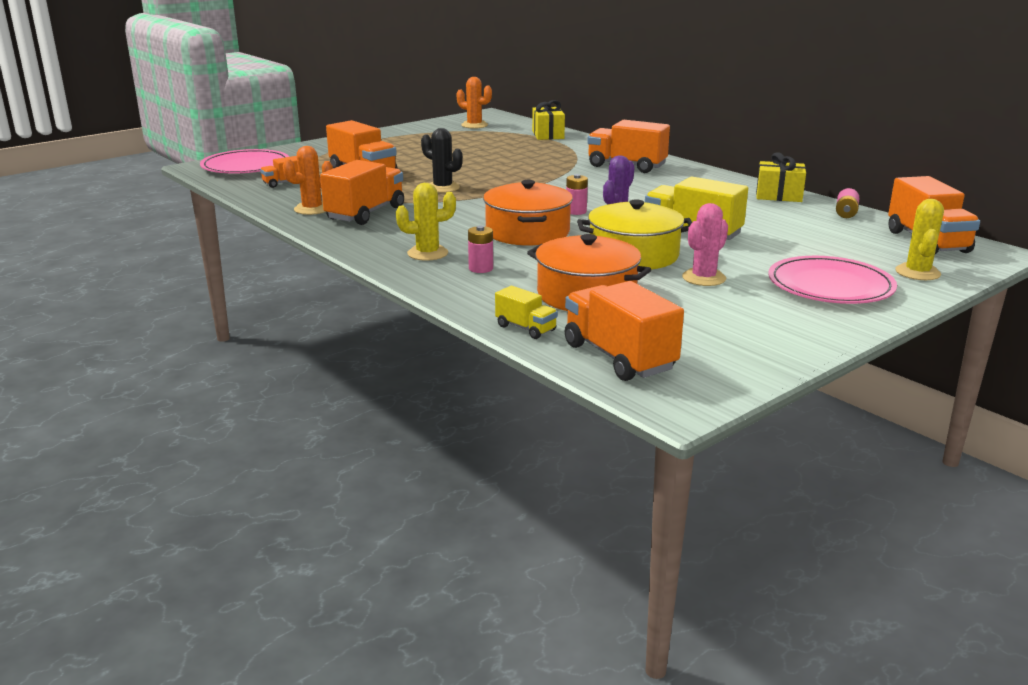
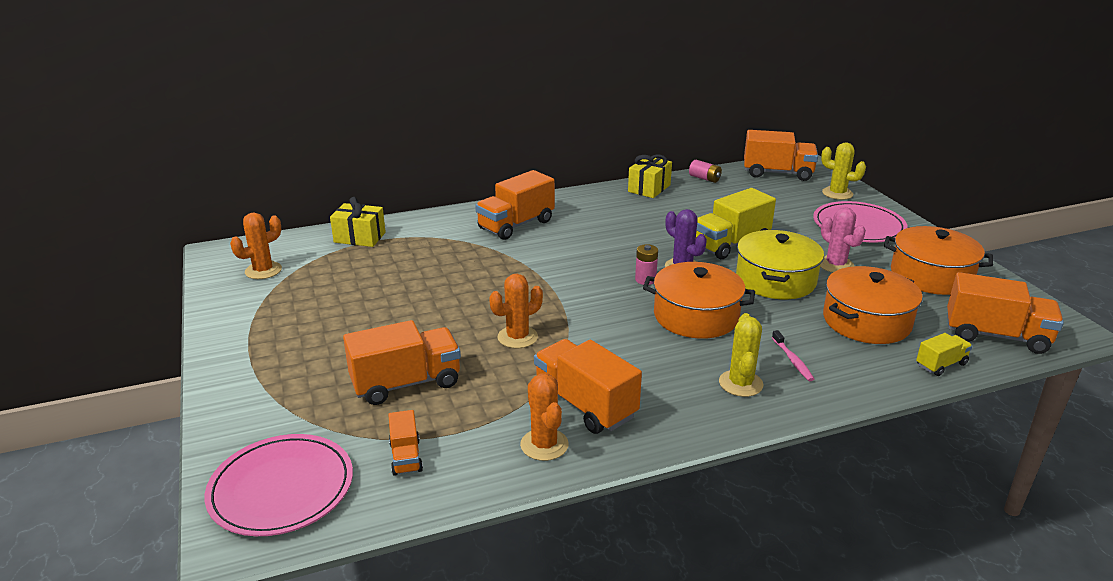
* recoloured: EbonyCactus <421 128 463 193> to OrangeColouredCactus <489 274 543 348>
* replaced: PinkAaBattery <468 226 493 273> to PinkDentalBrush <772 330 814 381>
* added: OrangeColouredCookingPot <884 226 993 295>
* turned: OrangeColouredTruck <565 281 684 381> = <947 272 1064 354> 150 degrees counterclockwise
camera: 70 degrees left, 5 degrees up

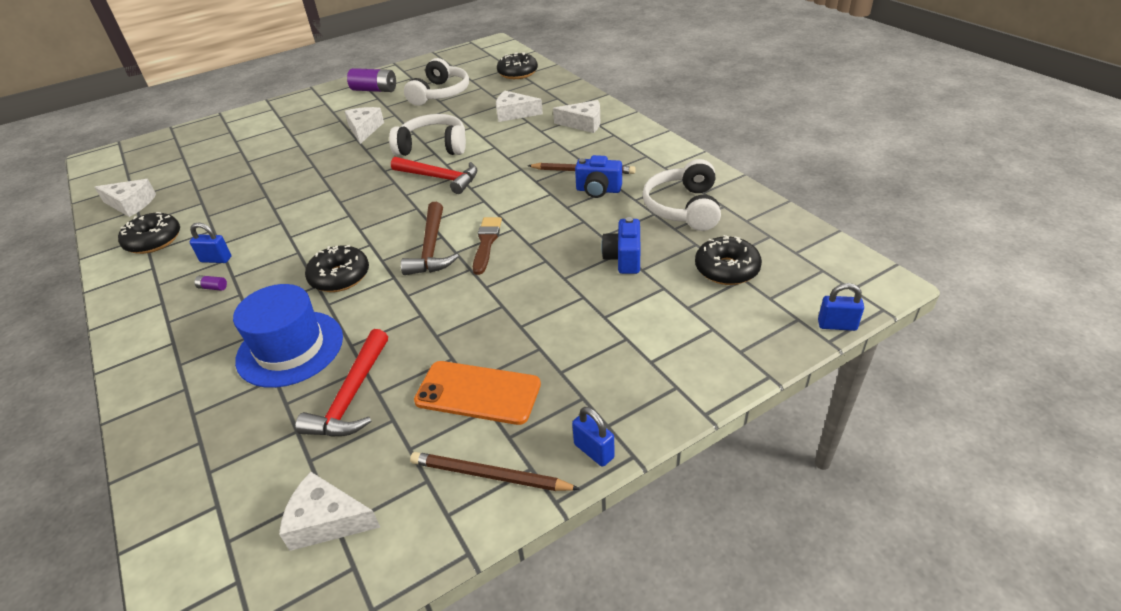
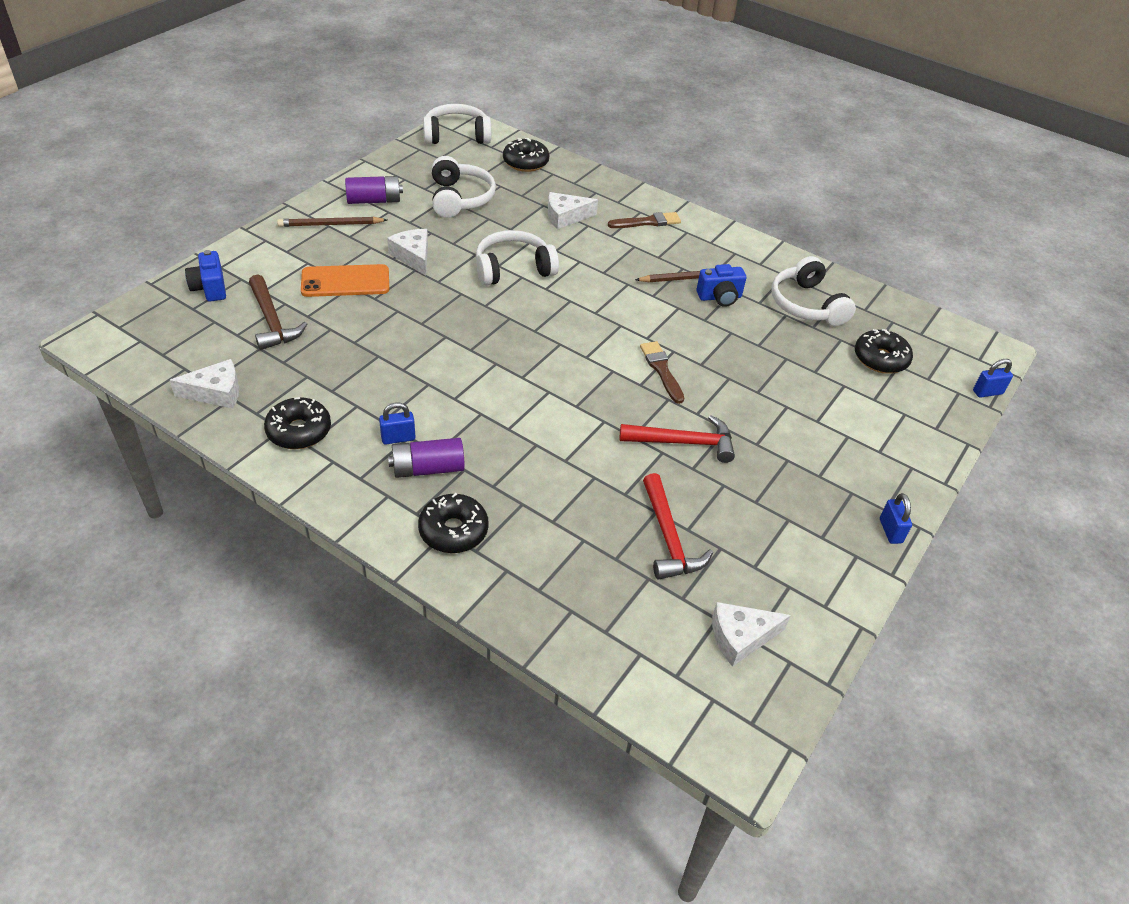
* moved: RoyalBlueCompactCamera <601 217 640 274> to <185 250 226 302>
* moved: DarkBrownCarpenter'sHammer <401 202 459 275> to <249 275 307 350>
* moved: DarkBrownLeadPencil <410 452 580 491> to <277 217 387 227>
* moved: OrangeColouredSmartphone <414 361 541 425> to <301 264 389 297>
* resized: PurpleAaBattery <194 275 227 291> = <388 438 465 478> x2.38
* moved: EbonyGlazedDonut <305 245 369 292> to <418 493 489 553>
* added: PureWhiteHeadset <423 104 492 144>
* replaced: PureWhiteCheese <553 100 600 133> to DarkBrownBrush <608 212 681 228>
* moved: ScarletCarpenter'sHammer <391 157 477 194> to <620 415 735 463>
* turned: RoyalBlueSmallLock <572 407 615 467> = <880 493 912 544> 60 degrees clockwise
* removed: RoyalBlueTopHat <233 284 343 388>
camera: 30 degrees left, 5 degrees up

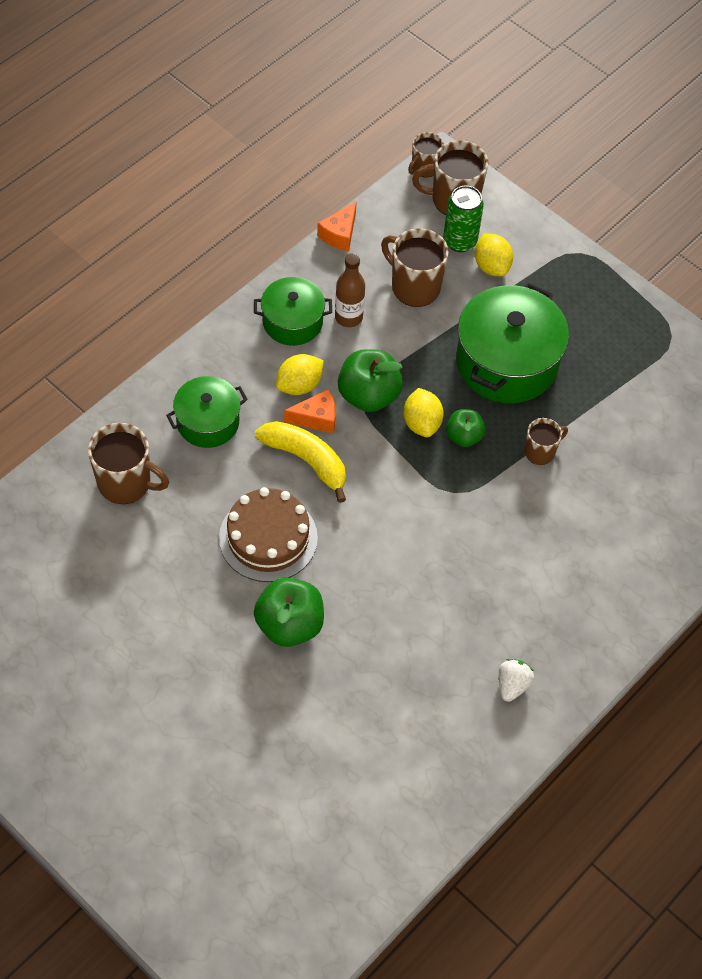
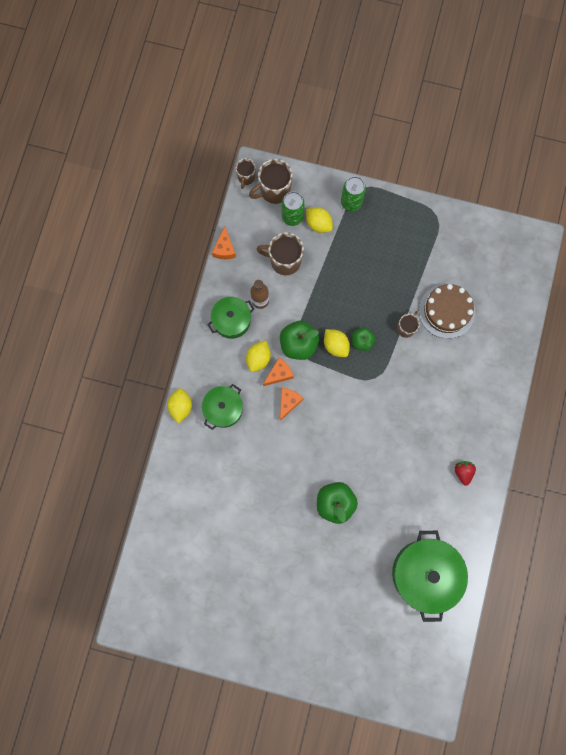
* added: YellowCitrusFruit <167 388 192 423>
* replaced: YellowBananaFruit <255 421 346 503> to OrangeColouredCheese <280 388 304 421>
* added: LeafGreenSodaCan <341 176 366 211>
* moved: LeafGreenCookingPot <456 283 569 403> to <392 531 468 622>
* moved: DarkBrownCake <219 487 318 582> to <419 284 475 339>
* recoloured: PureWhiteStrawberry <499 659 535 702> to ScarletStrawberry <454 461 476 486>
* removed: DarkBrownCoffeeMug <88 423 169 504>
camera: 25 degrees left, 20 degrees up

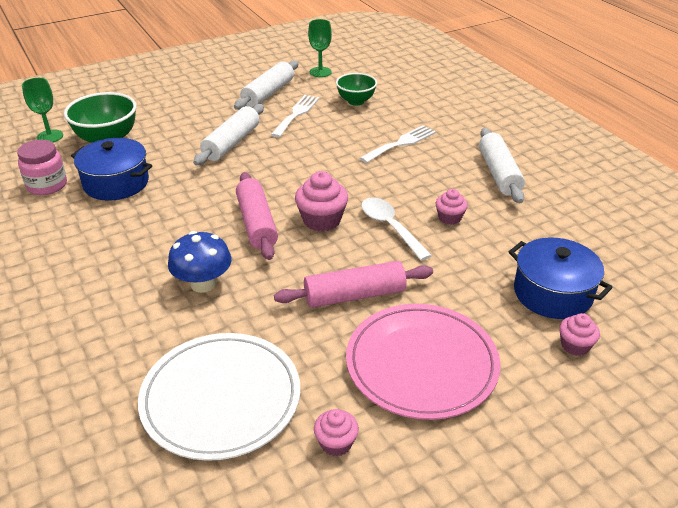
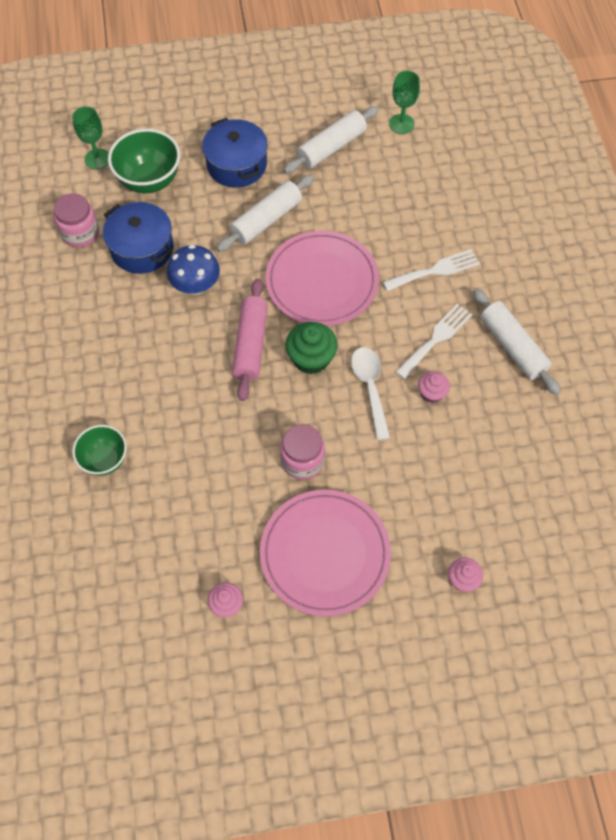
* moved: LeafGreenBowl <336 73 377 106> to <72 425 127 476>
* moved: RoyalBlueToadstool <168 231 232 293> to <167 244 220 295>
* moved: RoyalBlueCookingPot <509 237 613 319> to <202 117 268 188>
* added: PinkPlate <265 231 379 326>
* replaced: PinkPastryRoller <274 261 433 308> to PinkJamJar <280 424 325 480>
* recoloured: PinkCupcake <295 171 348 232> to LeafGreenCupcake <286 322 338 374>
* moved: PureWhiteFork <271 95 320 137> to <396 304 472 379>
* turned: PureWhitePastryRoller <479 128 525 203> = <473 288 561 395> 45 degrees counterclockwise
* removed: PureWhitePlate <138 333 300 461>
camera: 20 degrees right, 25 degrees up

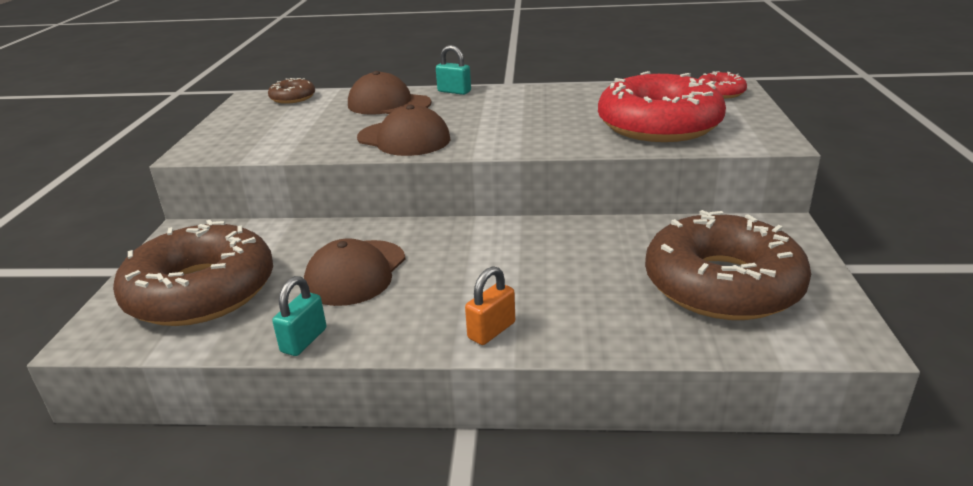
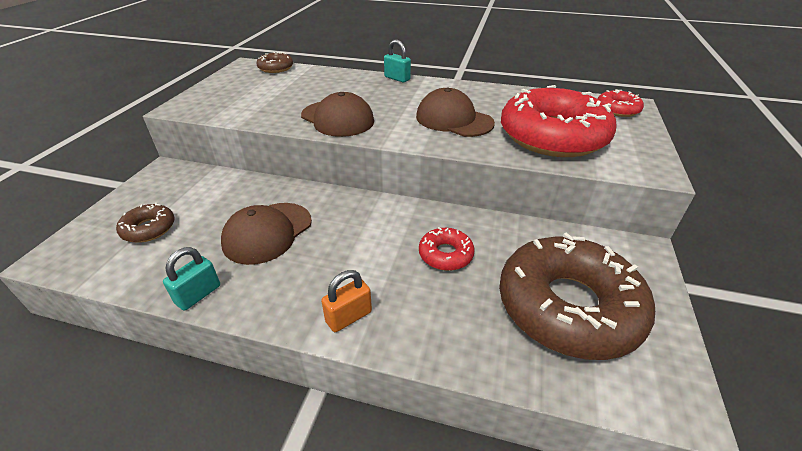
* resized: DarkBrownGlazedDonut <113 220 273 326> = <116 203 175 243> x0.44
* moved: DarkBrownPeakedCap <348 71 432 115> to <416 88 495 137>
* added: ScarletGlazedDonut <419 227 474 271>
camera: 10 degrees right, 10 degrees up

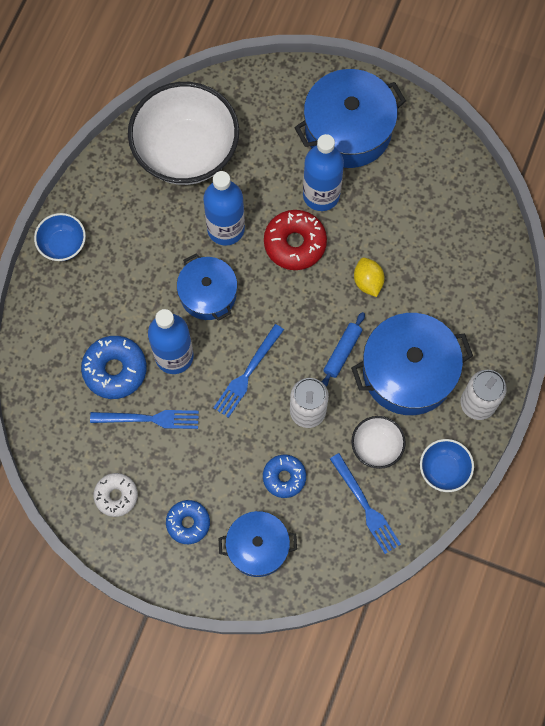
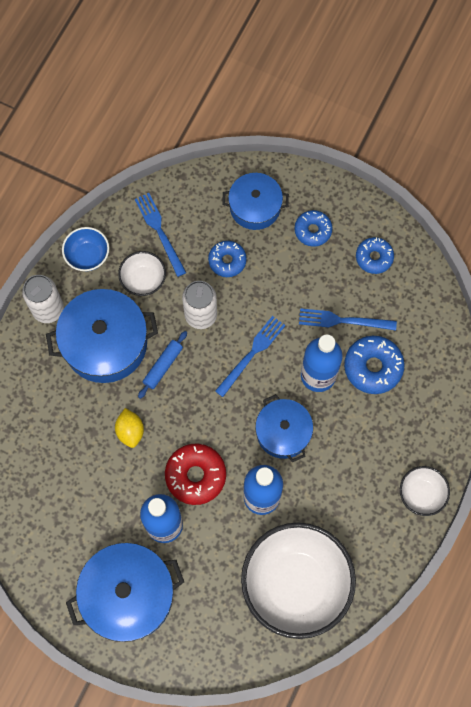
* recoloured: PureWhiteGlazedDonut <94 473 138 517> to RoyalBlueGlazedDonut <356 237 394 274>
* recoloured: RoyalBlueBowl <34 213 86 261> to PureWhiteBowl <400 466 450 516>
camera: 175 degrees left, 0 degrees up

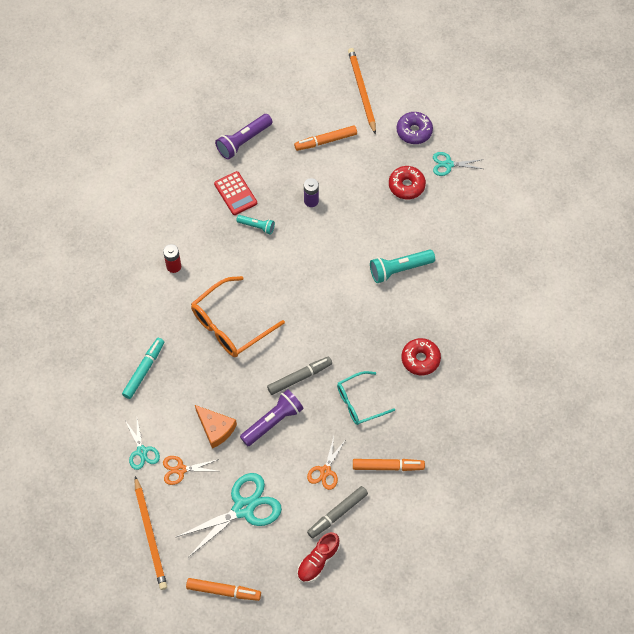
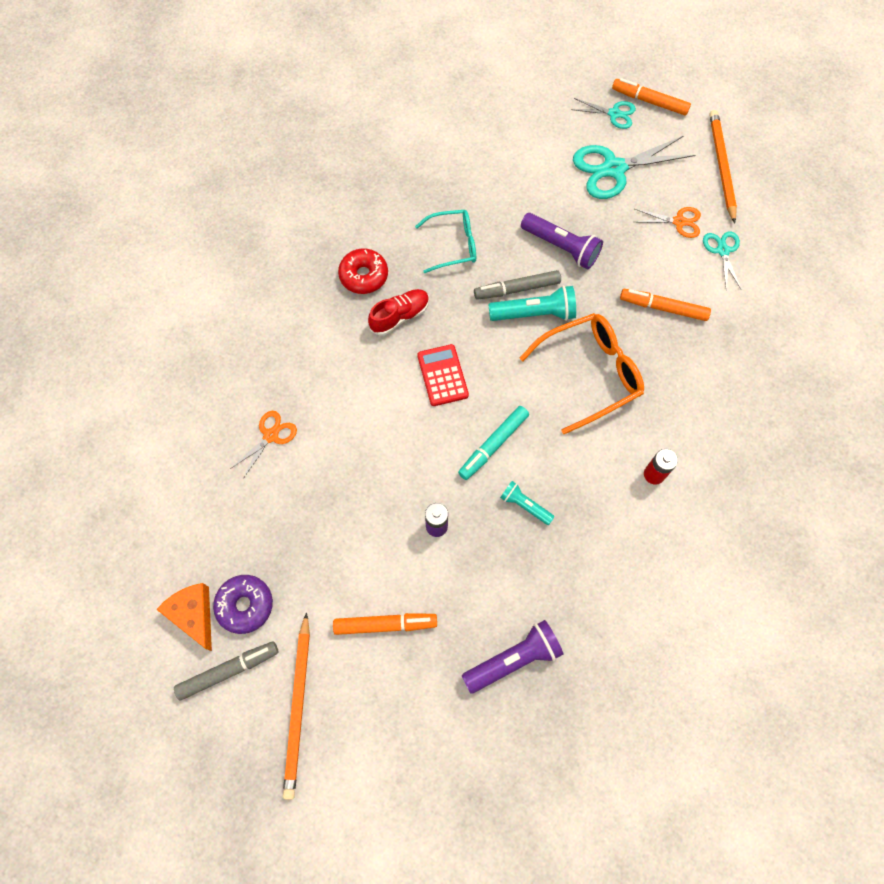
* moved: OrangeColouredCheese <195 405 237 449> to <156 583 212 651>
* moved: AshGreyFeltPen <307 486 368 539> to <174 641 278 701>
* moved: OrangeColouredShears <307 437 346 490> to <230 411 297 479>
* moved: ScarletLaceUpShoe <297 532 340 583> to <368 289 429 336>
* moved: ScarletCalculator <214 171 257 215> to <417 344 469 406>
* moved: TealFeltPen <122 338 164 399> to <458 406 529 480>
* moved: TealFlashlight <370 250 435 283> to <488 286 576 321>
* turned: PurpleFlashlight <240 389 303 446> = <521 213 603 269> 120 degrees counterclockwise
* moved: TealShears <433 152 483 176> to <571 98 636 129>
* moved: OrangeColouredFeltPen <353 459 425 471> to <620 289 711 321>
* removed: ScarletGlazedDonut <389 166 426 199>
camera: 165 degrees left, 5 degrees up

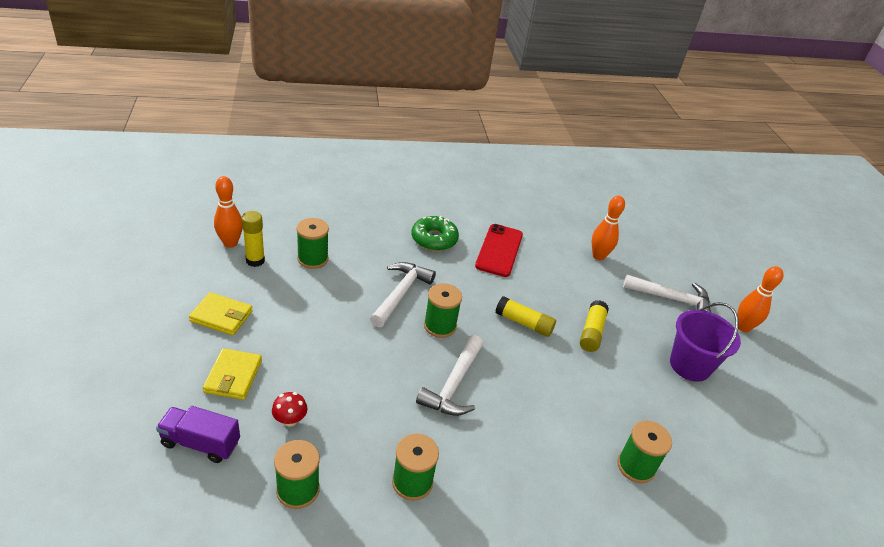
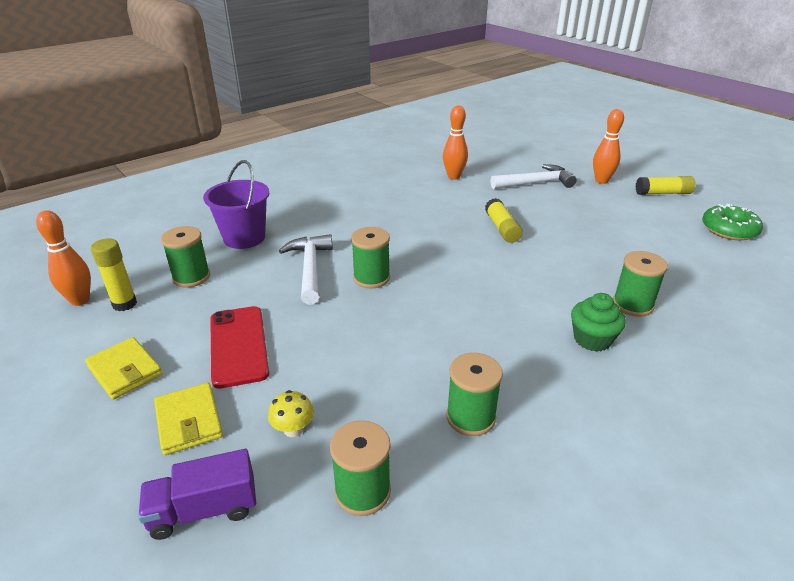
* turned: YellowWallet <189 292 253 336> = <85 337 163 400> 60 degrees clockwise
* moved: PurpleSandBucket <670 302 741 382> to <203 160 269 249>
* moved: ScarletSmartphone <475 224 523 277> to <210 306 269 389>
* recoloured: ScarletToadstool <272 392 307 427> to YellowToadstool <268 390 314 437>
* added: LeafGreenCupcake <571 293 626 352>
* moved: YellowStickOfGlue <495 296 556 337> to <635 176 696 195>
* moved: LeafGreenGlazedDonut <412 216 459 251> to <702 204 763 240>
* removed: PureWhiteCarpenter'sHammer <416 335 484 416>
camera: 25 degrees left, 5 degrees down

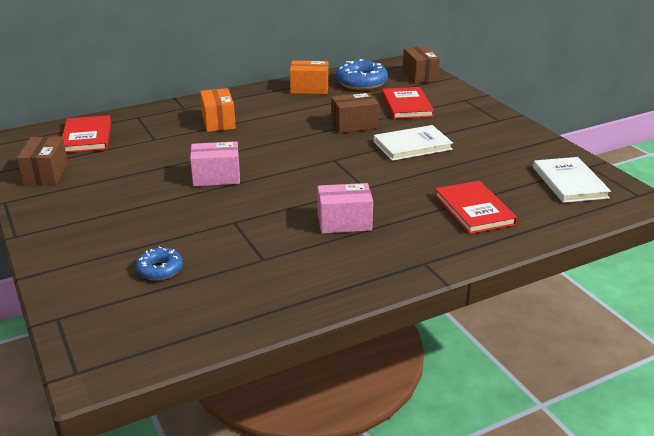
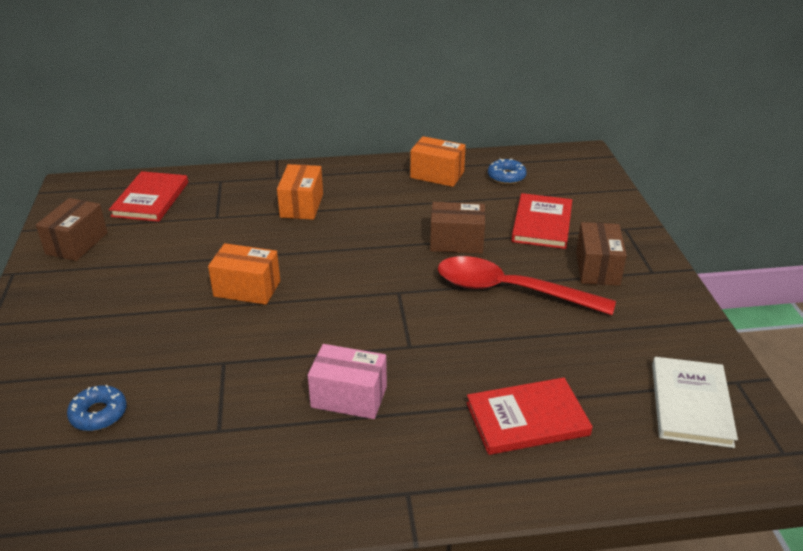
* recoloured: PinkParcel <190 141 240 186> to OrangeColouredParcel <208 243 280 305>
* replaced: PureWhiteHardback <373 125 453 161> to ScarletTeaspoon <438 256 616 315>
* turned: ScarletHardback <434 181 518 234> = <466 377 593 455> 75 degrees clockwise
* resized: RoyalBlueGlazedDonut <336 59 388 90> = <488 159 527 184> x0.58
* moved: DarkBrownParcel <403 46 440 83> to <576 222 627 286>
camera: 20 degrees right, 5 degrees up

